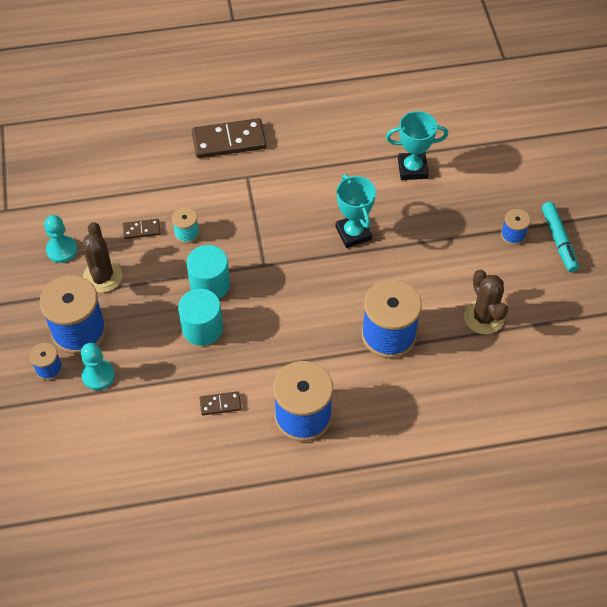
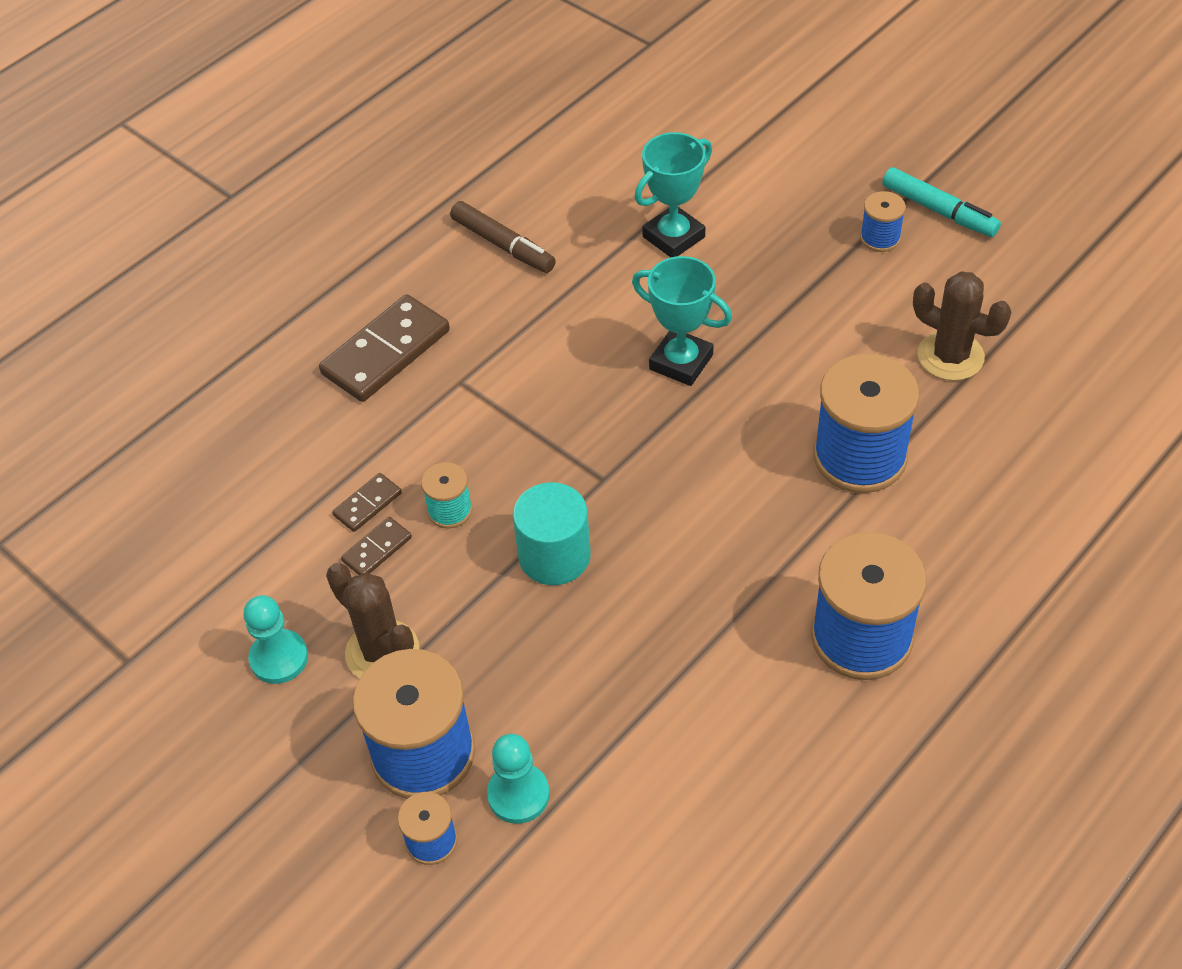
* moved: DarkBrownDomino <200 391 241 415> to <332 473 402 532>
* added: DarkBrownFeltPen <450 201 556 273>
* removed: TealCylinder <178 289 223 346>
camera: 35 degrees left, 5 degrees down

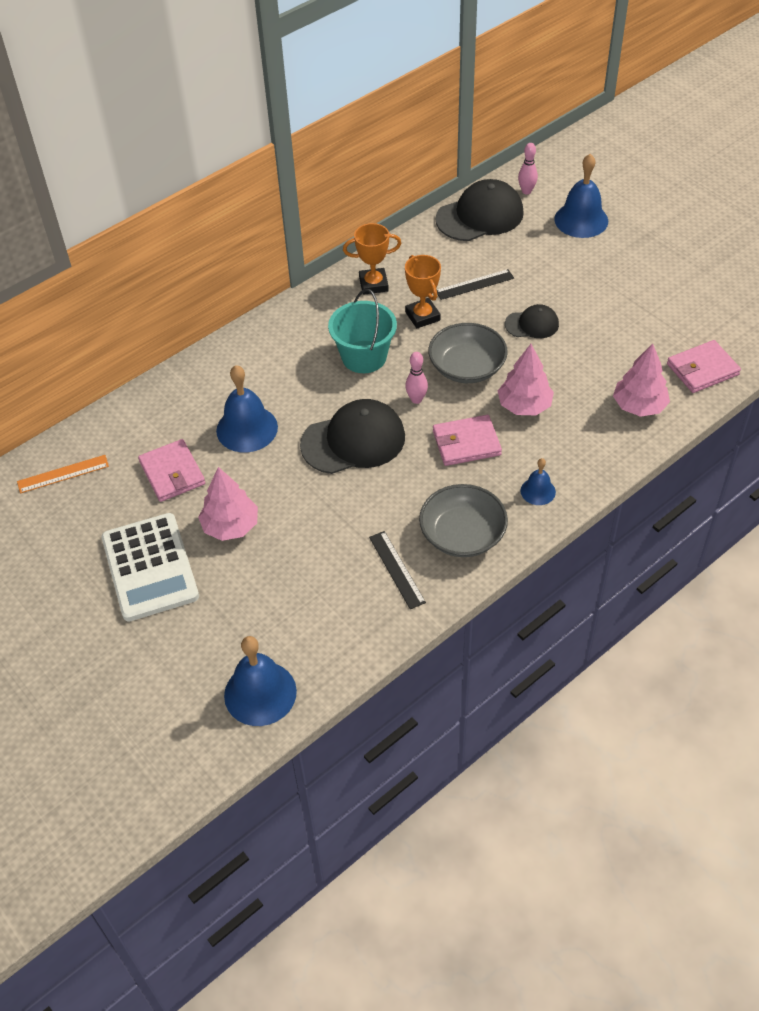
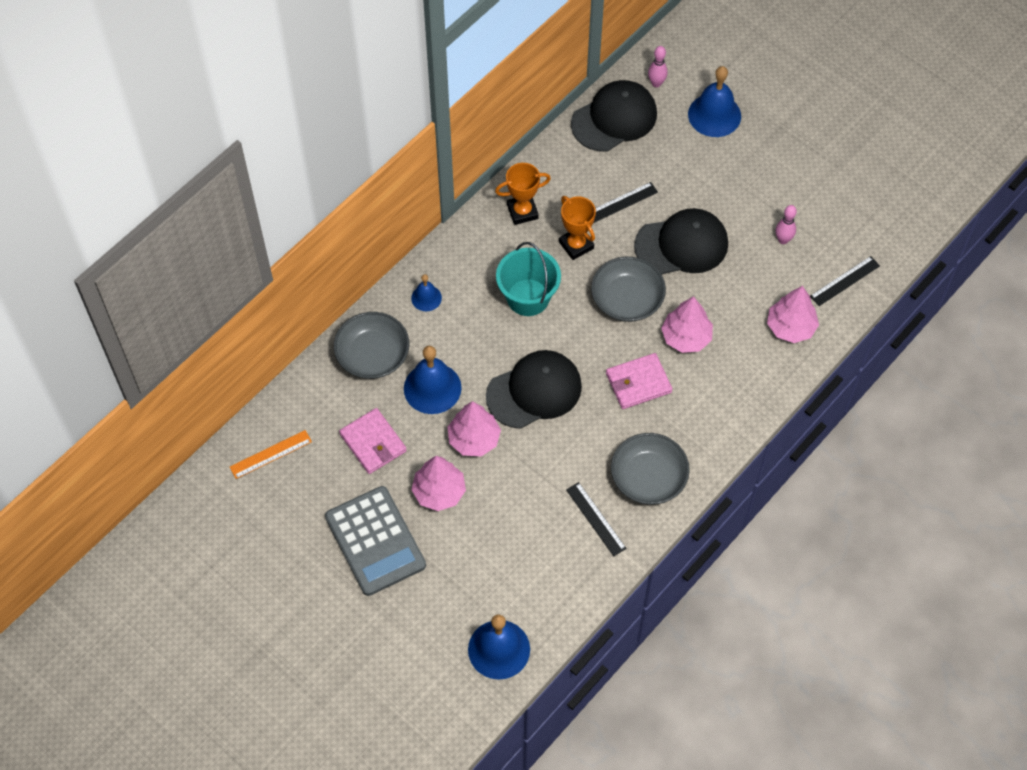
* recoloured: PureWhiteCalculator <101 513 199 622> to AshGreyCalculator <325 486 426 596>
* added: AshGreyBowl <334 312 409 379>
* moved: RoyalBlueSchoolBell <521 458 556 505> to <411 274 442 311>
* added: PinkToyTree <447 401 501 456>
* resized: EbonyPeakedCap <505 304 559 338> = <634 208 728 274> x1.83
* moved: PinkTenpin <405 352 428 404> to <776 205 797 244>
* replaced: PinkWallet <667 340 741 393> to EbonyMeasuringStick <810 256 880 306>
camera: 10 degrees left, 10 degrees up

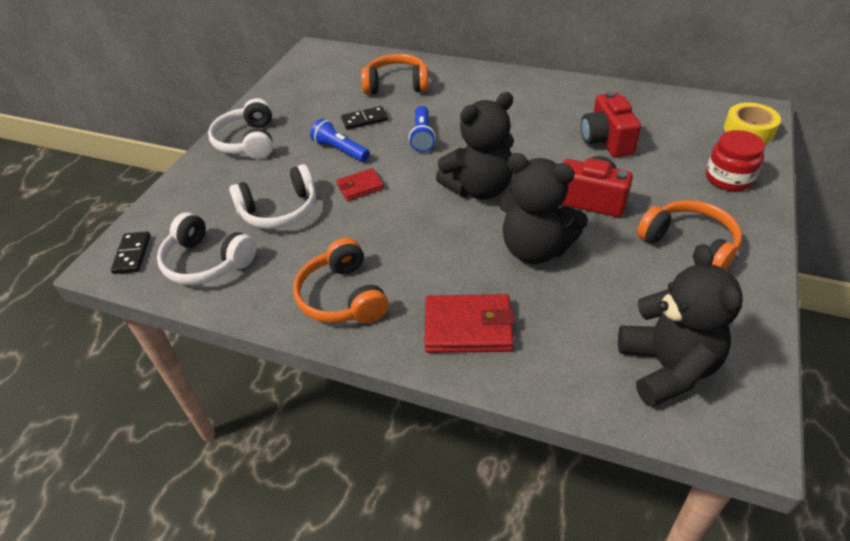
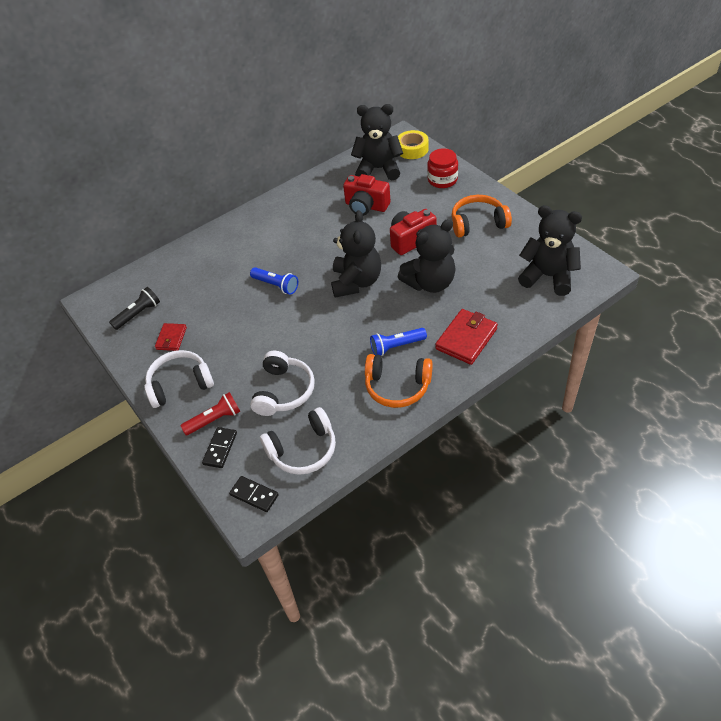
* added: EbonyFlashlight <109 287 160 330>
* turned: PureWhiteHeadset <208 98 273 159> = <144 350 214 408> 135 degrees clockwise
* moved: ScarletWallet <336 168 384 201> to <155 323 187 351>
* added: ScarletFlashlight <180 392 240 435>
* moved: EbonyDomino <341 106 388 130> to <202 427 237 468>
* added: EbonyStuffedBear <351 104 403 180>
* moved: RoyalBlueFlashlight <310 119 370 162> to <370 328 427 356>
* removed: OrangeColouredHeadset <361 54 429 95>
camera: 55 degrees left, 5 degrees up

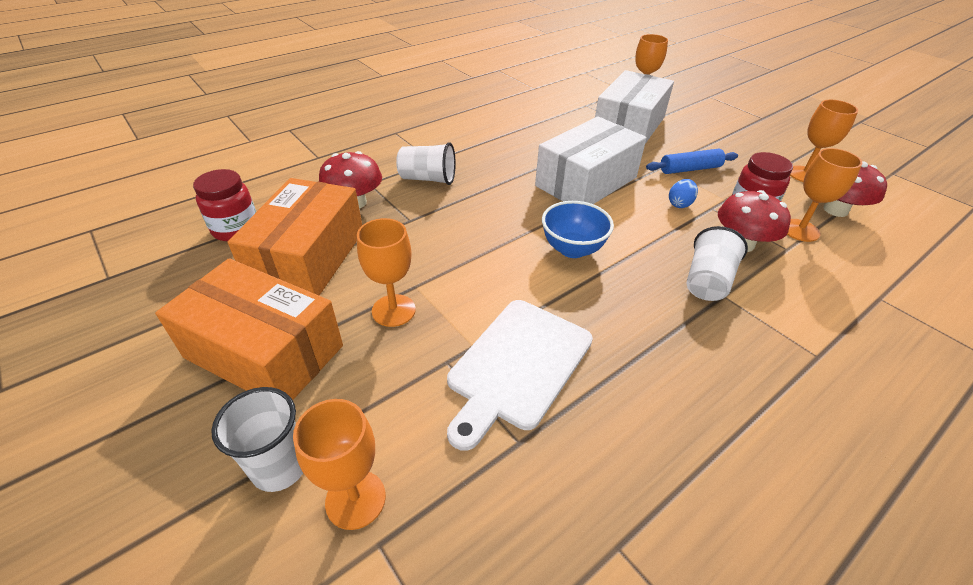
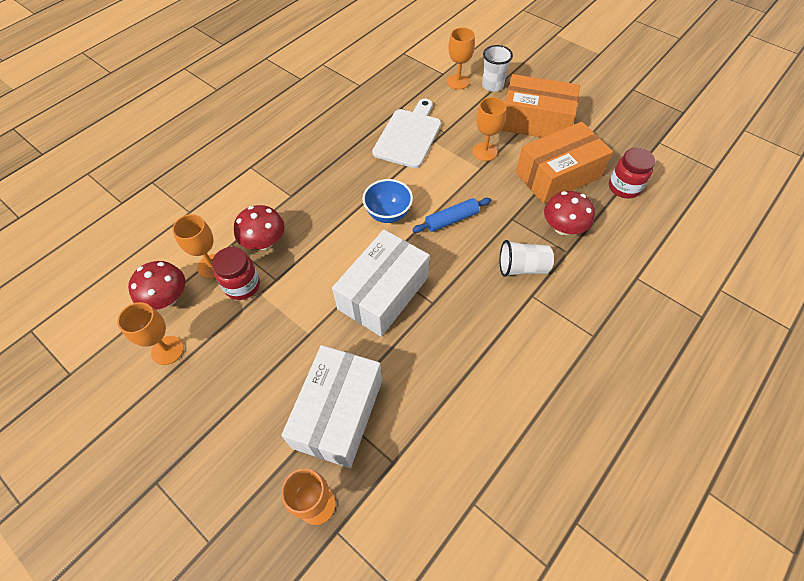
* moved: RoyalBluePastryRoller <646 149 738 174> to <412 198 491 233>
* turned: OrangeColouredParcel <228 178 362 295> = <516 122 613 204> 60 degrees clockwise
* removed: RoyalBlueEggShape <669 179 698 208>
* removed: PureWhiteTumbler <687 226 748 301>
camera: 170 degrees right, 15 degrees up

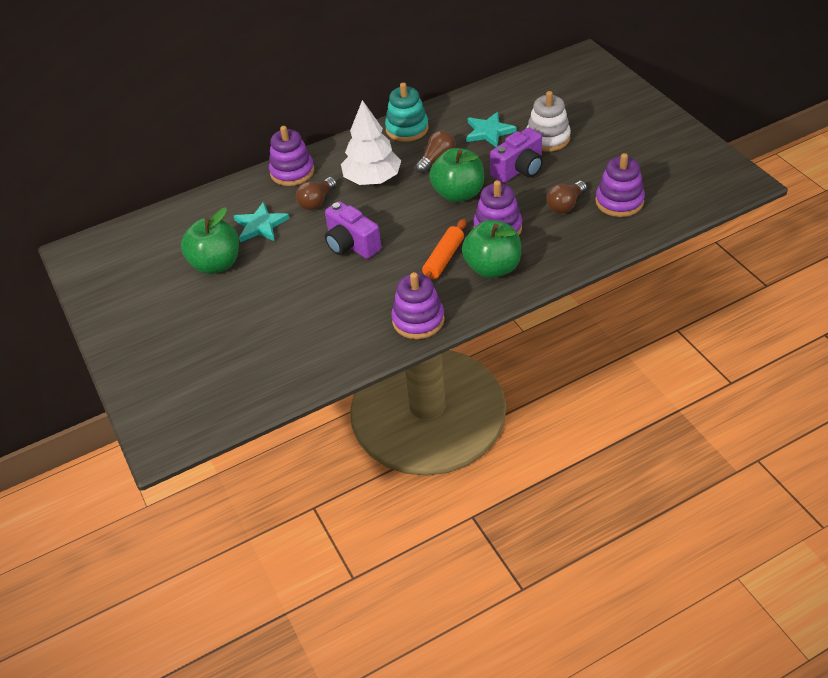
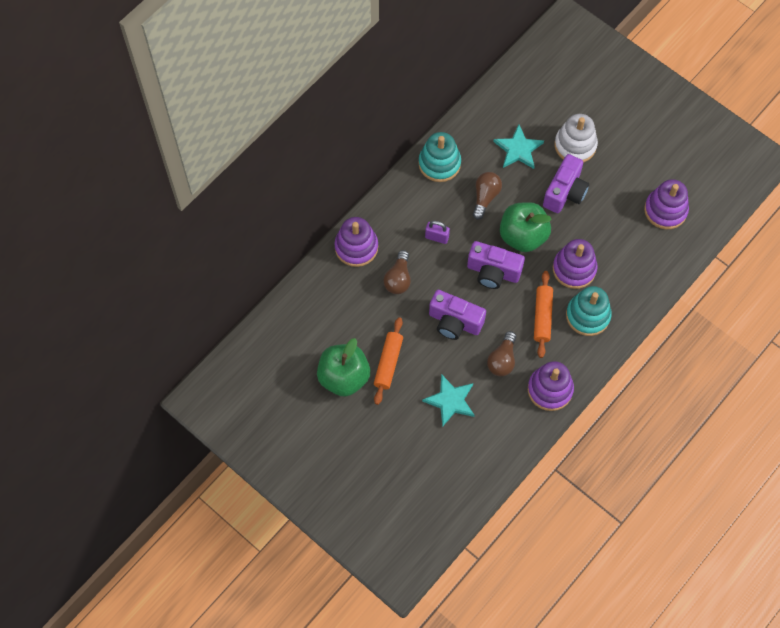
* added: OrangeColouredPastryRoller <374 317 403 405>
* moved: TealStar <234 202 289 242> to <422 374 475 427>
* replaced: PureWhiteToyTree <341 100 401 185> to PurpleSmallLock <425 221 450 244>
* added: PurpleCompactCamera <467 241 525 289>
* moved: DarkBrownLightBulb <546 181 587 214> to <487 331 516 376>
* replaced: LeafGreenAppleFruit <462 220 521 278> to TealStackingRings <566 286 612 336>
camera: 25 degrees left, 20 degrees up

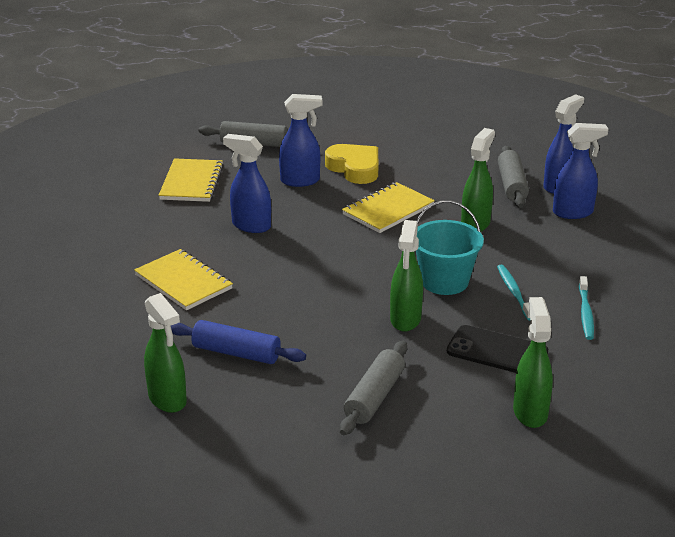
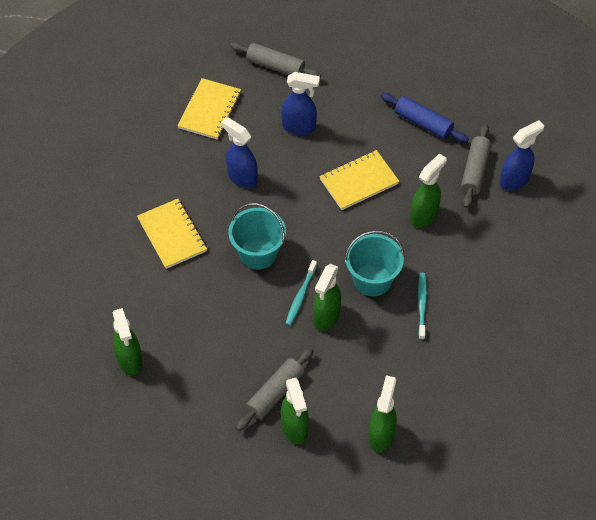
* added: TealSandBucket <228 203 286 269>
* added: LeafGreenSprayBottle <281 378 309 444>
* moved: TealDentalBrush <579 276 594 340> to <285 260 317 326>
* moved: RoyalBluePastryRoller <171 320 306 364> to <381 93 469 143>
* removed: YellowHeart <325 144 378 184>
* removed: EbonySmartphone <447 325 548 373>
* removed: RoyalBlueSprayBottle <553 123 608 219>
camera: 15 degrees right, 25 degrees up

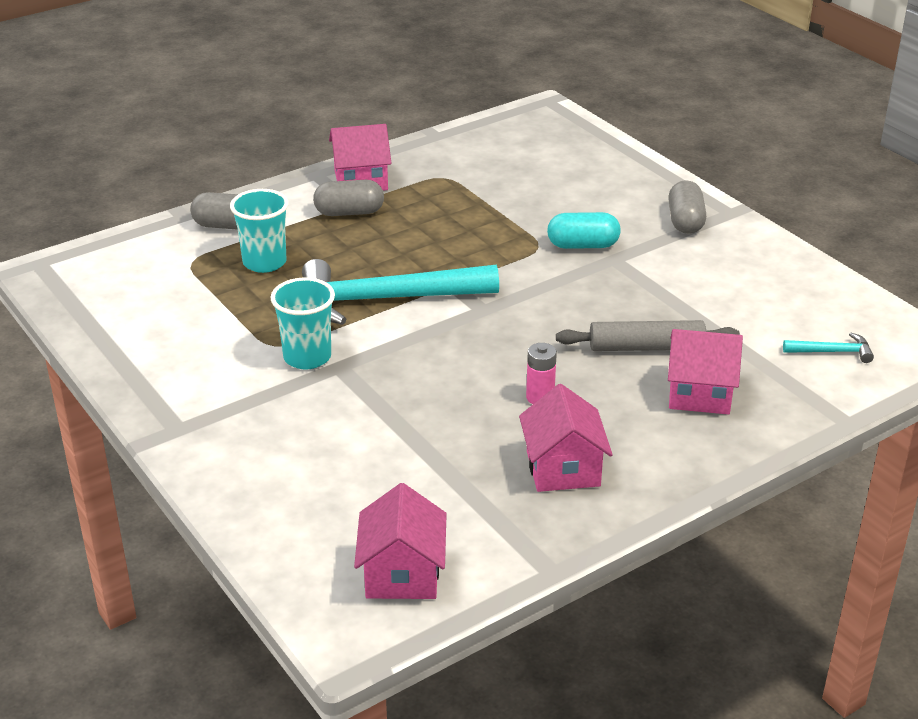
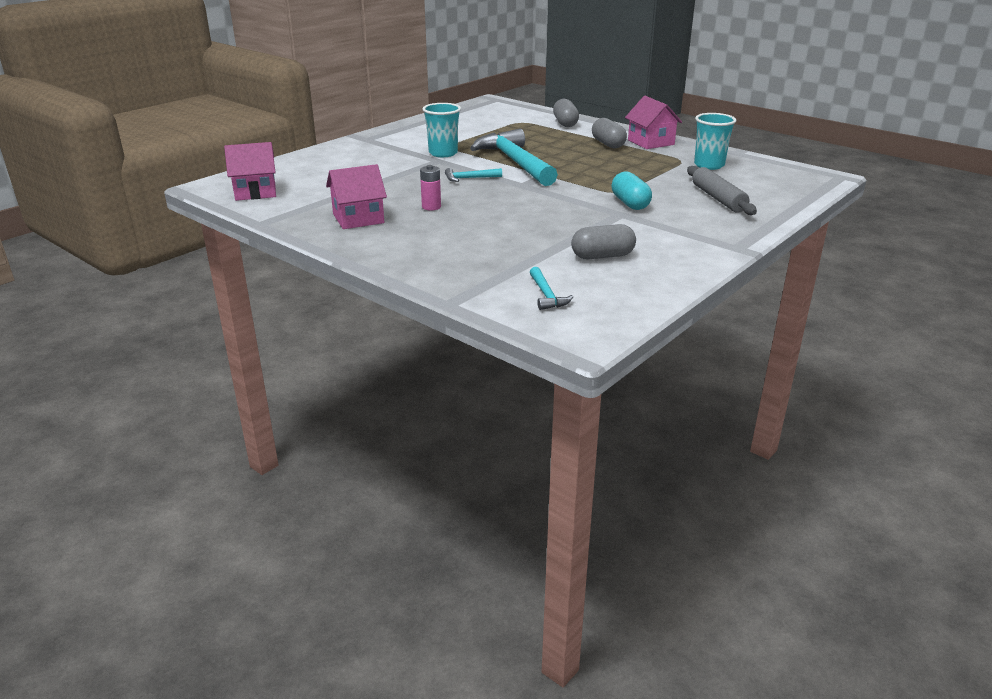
* added: TealCarpenter'sHammer <445 168 502 182>
* moved: AshGreyPillShape <668 180 706 234> to <571 224 636 259>
* moved: AshGreyPastryRoller <556 320 740 351> to <687 166 757 215>
* moved: TealTumbler <230 189 289 273> to <694 113 736 170>
* removed: PinkCottage <668 329 743 415>
camera: 75 degrees right, 5 degrees down

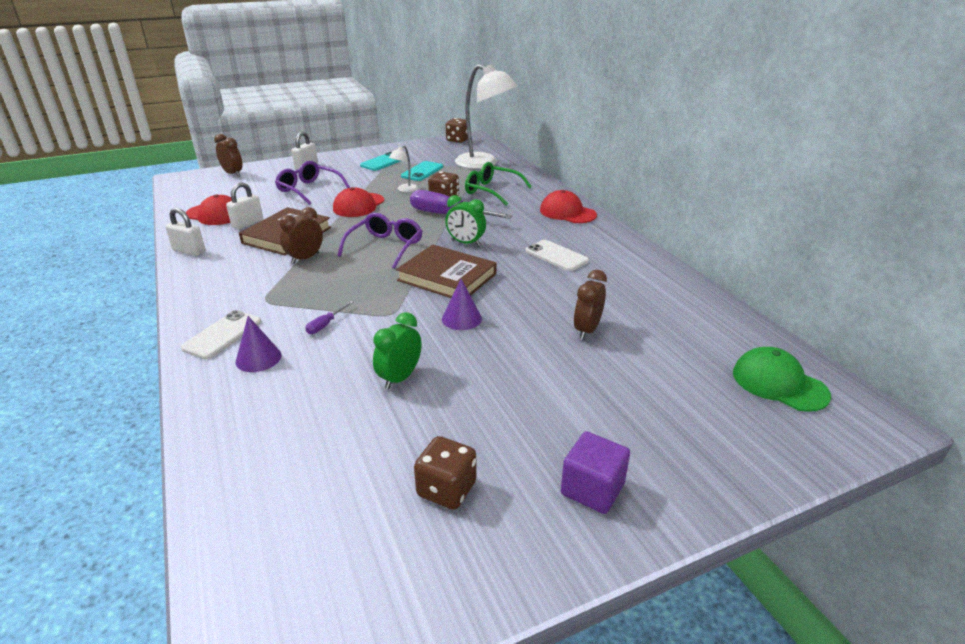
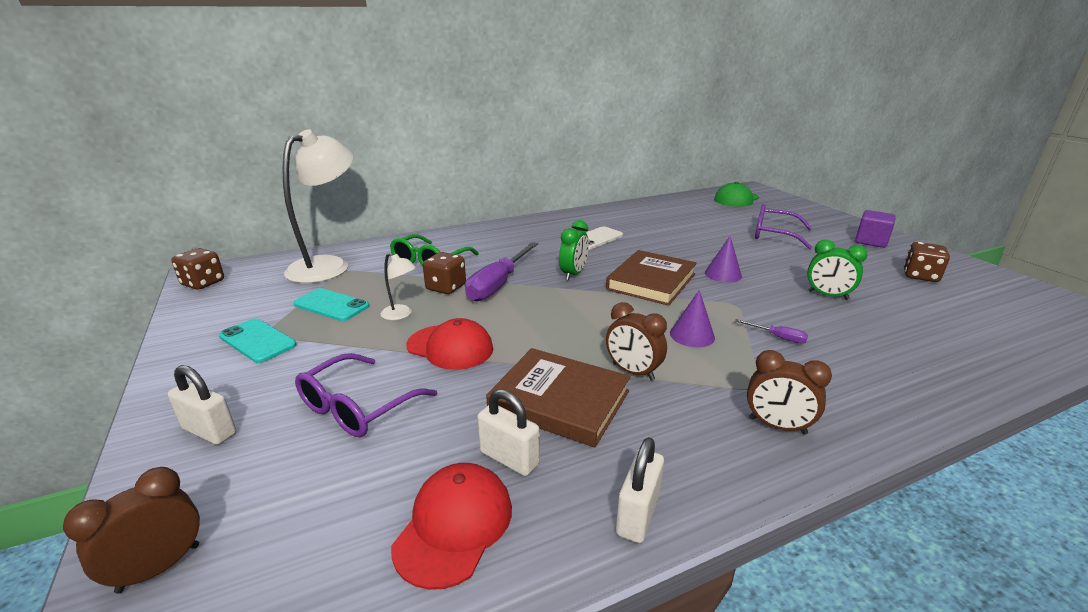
* moved: PurpleConeShape <236 316 282 372> to <670 290 715 348>
* moved: DarkBrownClock <574 270 607 340> to <747 350 832 434>
* moved: PurpleSpectacles <338 213 422 269> to <755 204 812 250>
* removed: PureWhiteSmartphone <181 310 262 360>
* removed: ScarletPeakedCap <540 190 597 223>
camera: 90 degrees left, 5 degrees down

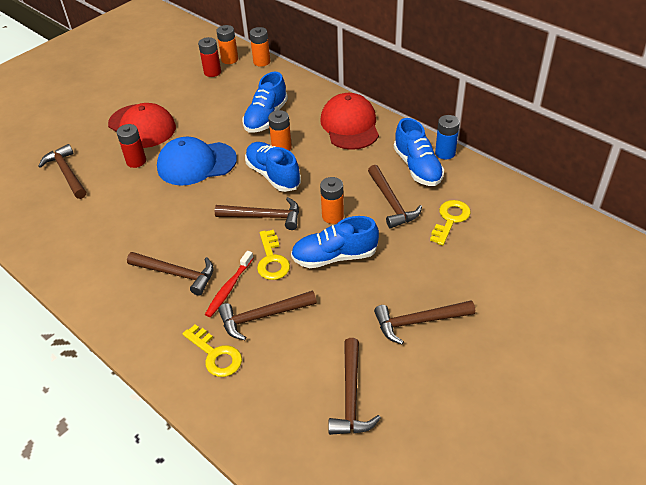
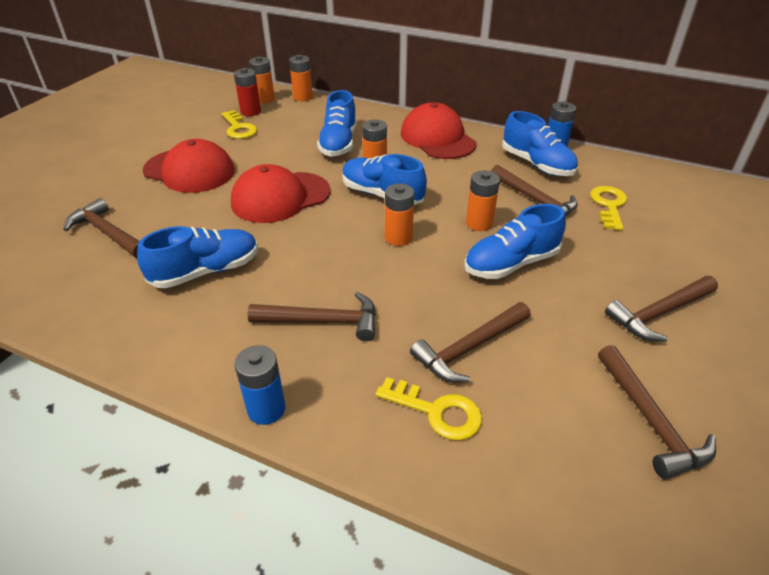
* added: RoyalBlueLaceUpShoe <137 226 258 288>
* moved: YellowKey <257 230 290 280> to <222 110 257 139>
* recoloured: RoyalBluePeakedCap <157 137 237 186> to ScarletPeakedCap <231 164 330 223>
* added: RoyalBlueAaBattery <235 345 286 425>
* replaced: DarkBrownCarpenter'sHammer <215 197 299 230> to OrangeColouredAaBattery <385 184 414 246>
* removed: ScarletAaBattery <117 124 146 168>
* removed: ScarletDentalBrush <205 251 253 317>
camera: 20 degrees left, 5 degrees down

